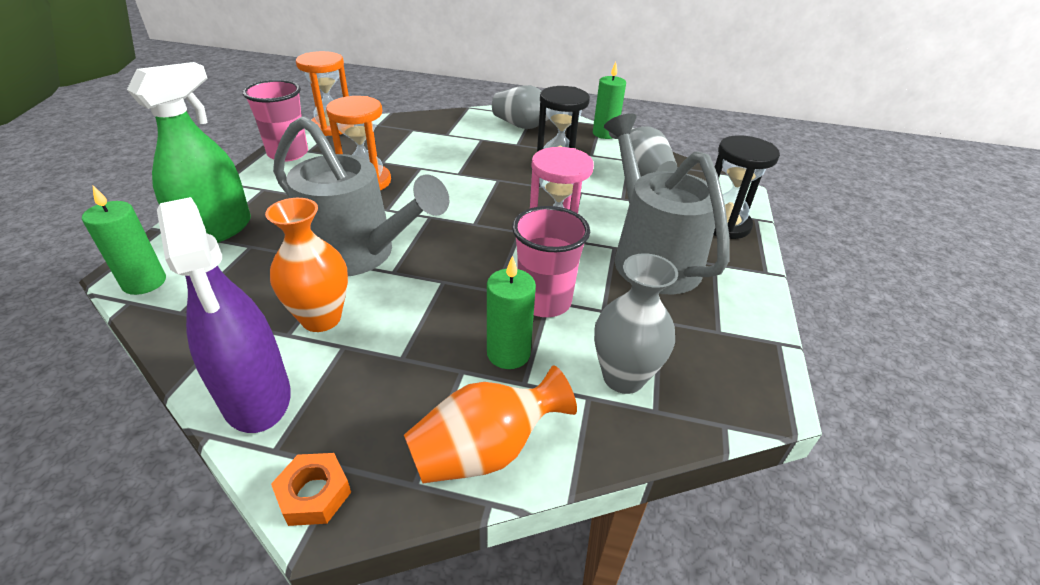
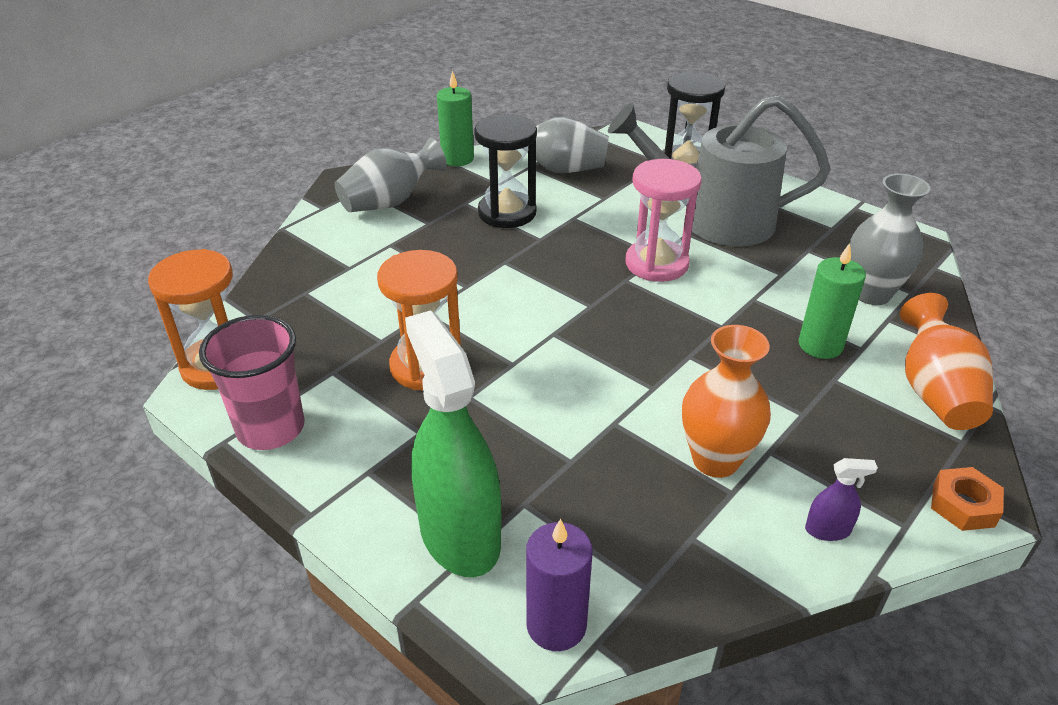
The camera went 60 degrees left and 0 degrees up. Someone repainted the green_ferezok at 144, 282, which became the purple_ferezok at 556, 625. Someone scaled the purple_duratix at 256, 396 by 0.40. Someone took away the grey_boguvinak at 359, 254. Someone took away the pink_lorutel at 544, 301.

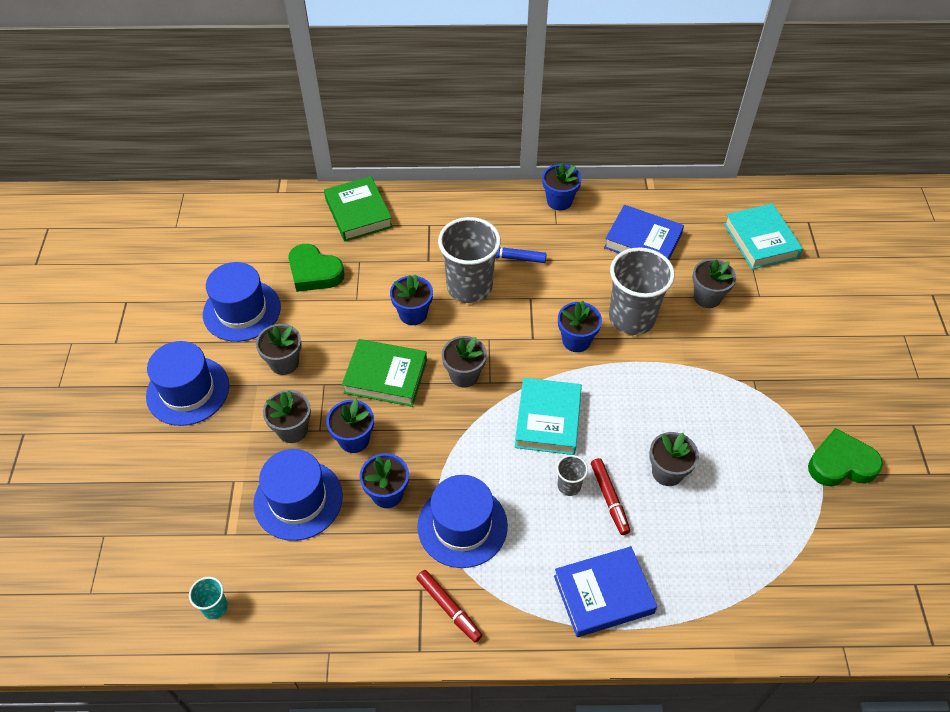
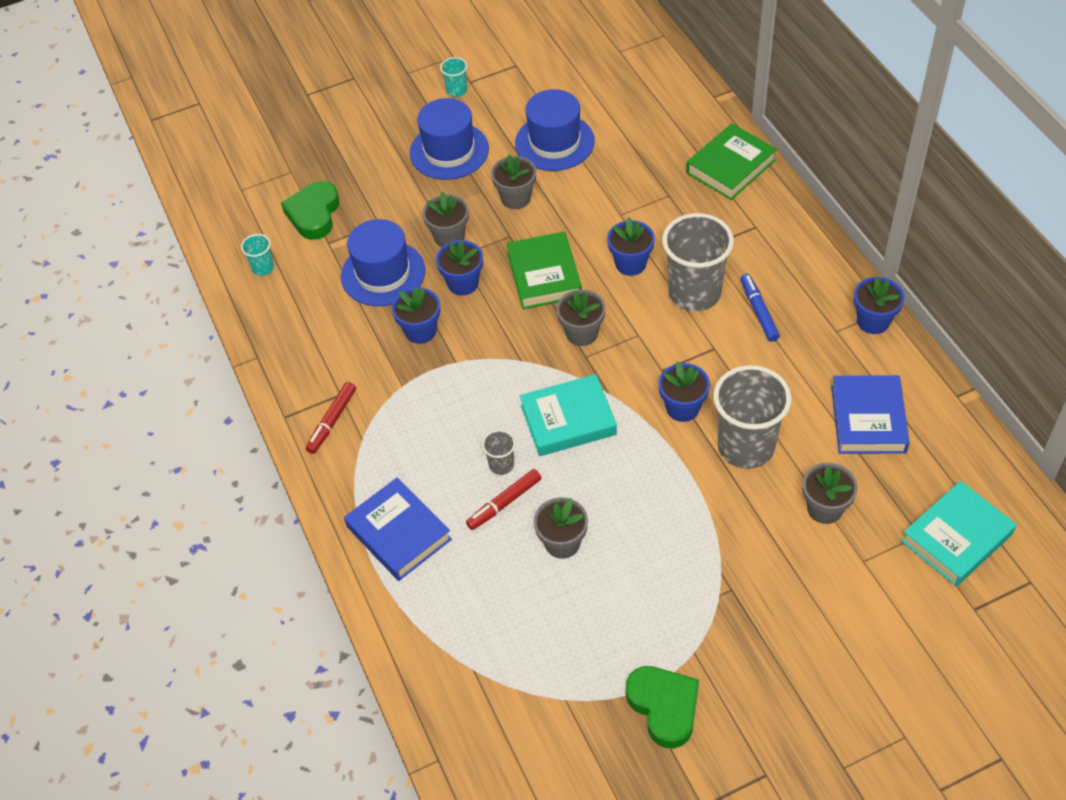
The camera went 70 degrees right and 0 degrees up. Someone carried the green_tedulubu from 314, 272 to 314, 214. Someone put down the turquoise_lorutel at 456, 90. Someone took away the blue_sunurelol at 462, 526.

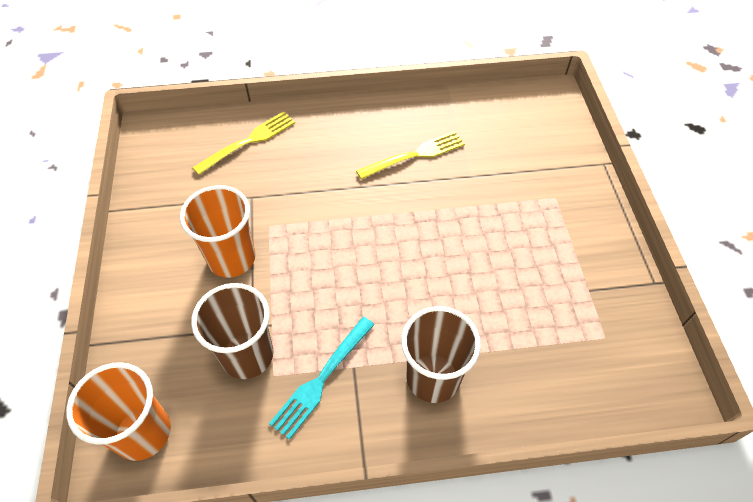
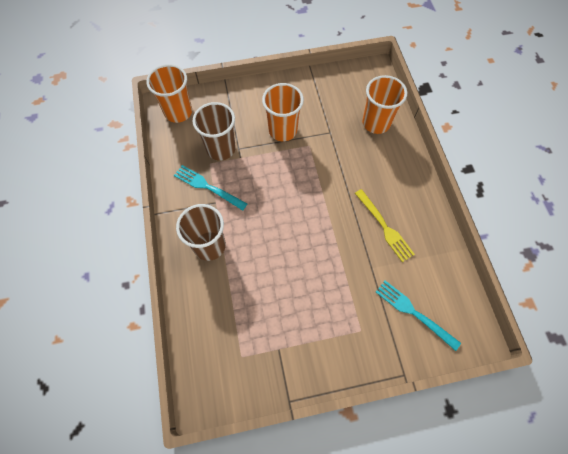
The camera went 85 degrees right and 10 degrees up. Someone swapped the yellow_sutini at 248, 141 for the orange_lorutel at 376, 123. Someone put down the turquoise_sutini at 414, 313.

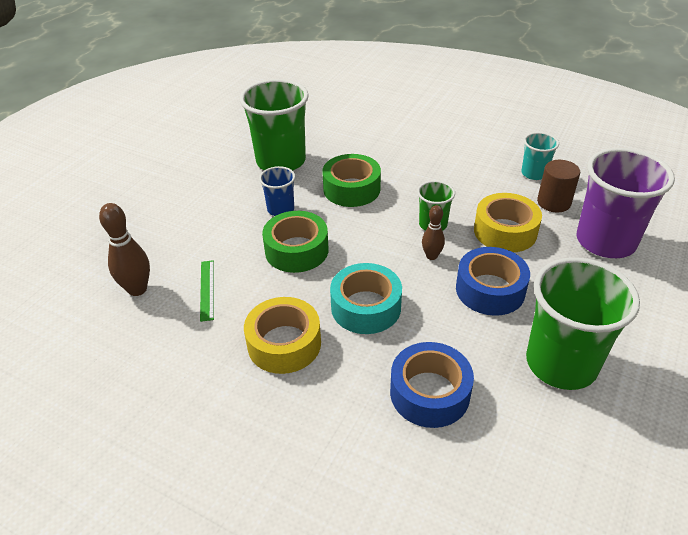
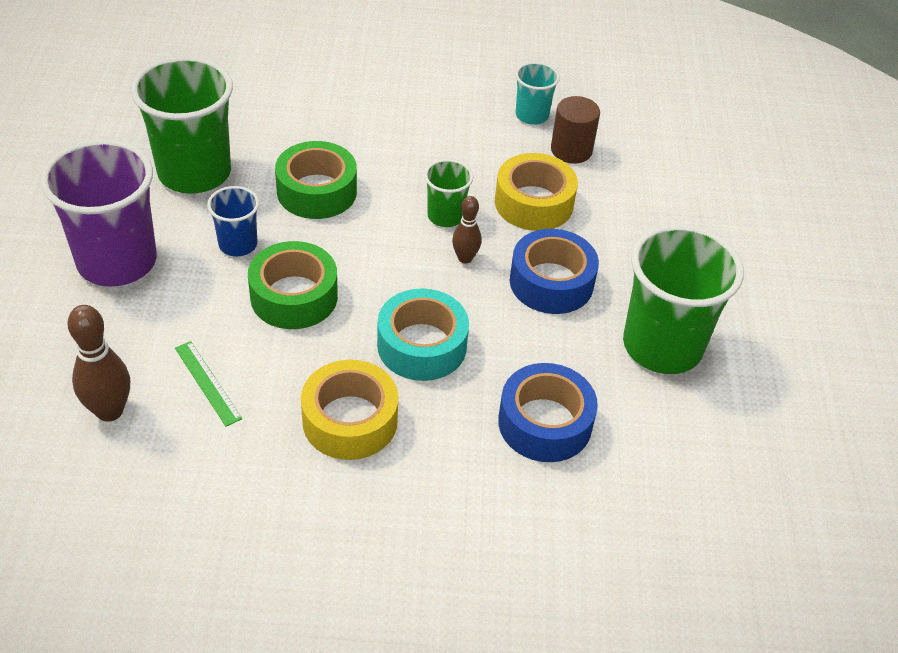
The camera went 30 degrees left and 5 degrees up. Someone carried the purple_lorutel from 605, 241 to 117, 261.

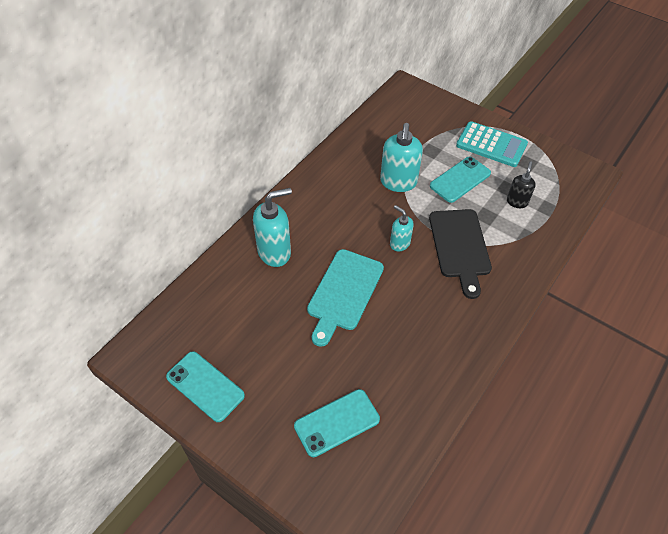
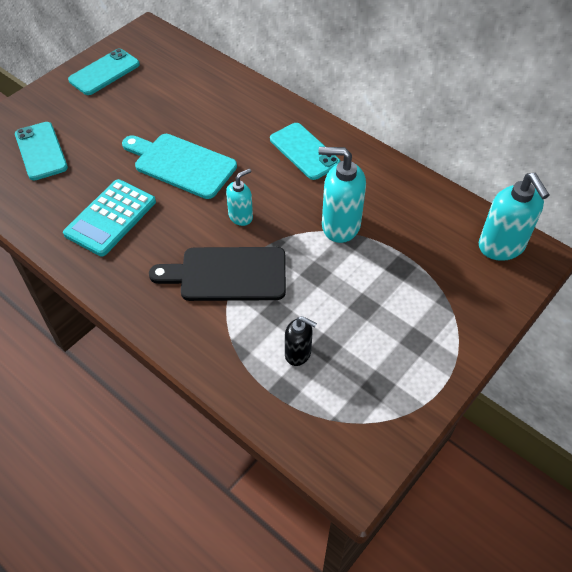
The camera went 95 degrees right and 0 degrees up. Someone carried the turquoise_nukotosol from 491, 145 to 111, 218. Someone carried the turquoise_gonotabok from 460, 180 to 304, 151. Someone carried the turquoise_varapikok from 275, 252 to 501, 246.

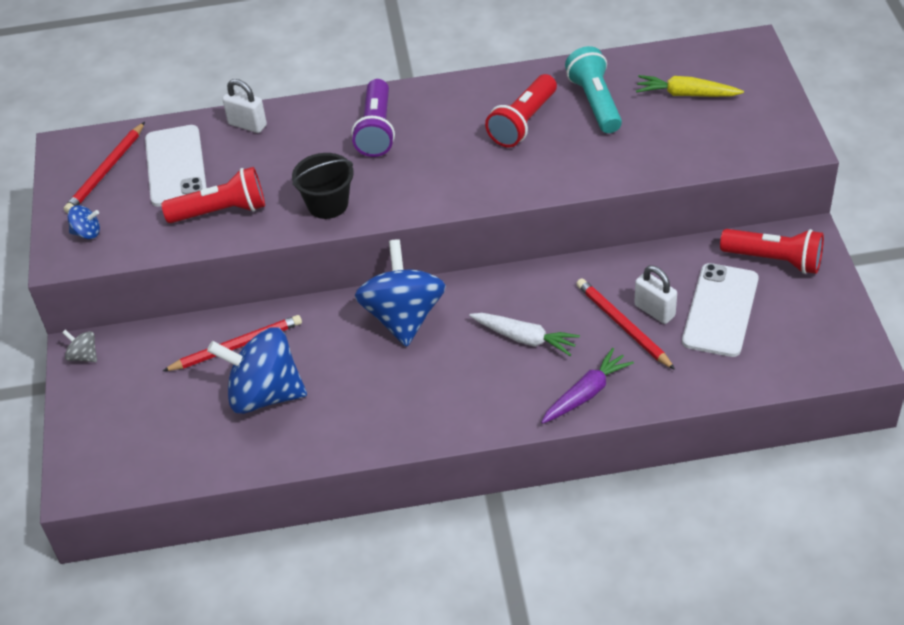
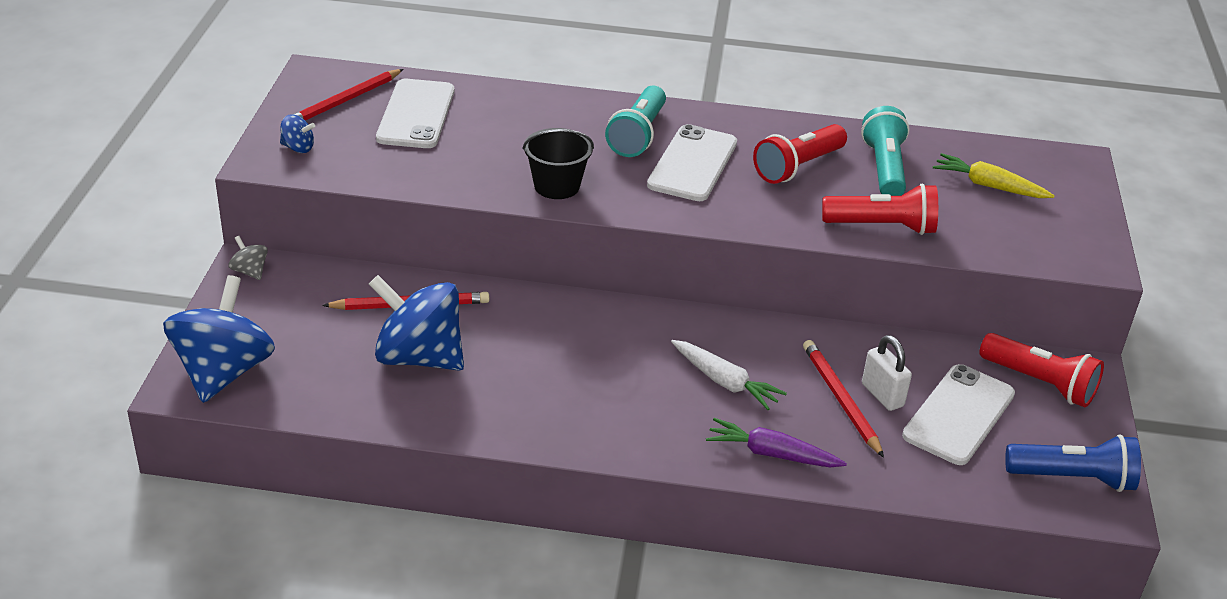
The camera went 10 degrees right and 10 degrees down. Someone carried the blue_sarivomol from 403, 317 to 223, 372. Someone repainted the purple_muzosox at 376, 130, which became the turquoise_muzosox at 637, 135. Someone put down the white_gonotabok at 692, 164. Someone rotated the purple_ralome at 586, 393 by 135 degrees counterclockwise. Someone carried the red_muzosox from 221, 211 to 882, 227. Someone put down the blue_muzosox at 1073, 478. Someone took away the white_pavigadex at 247, 125.

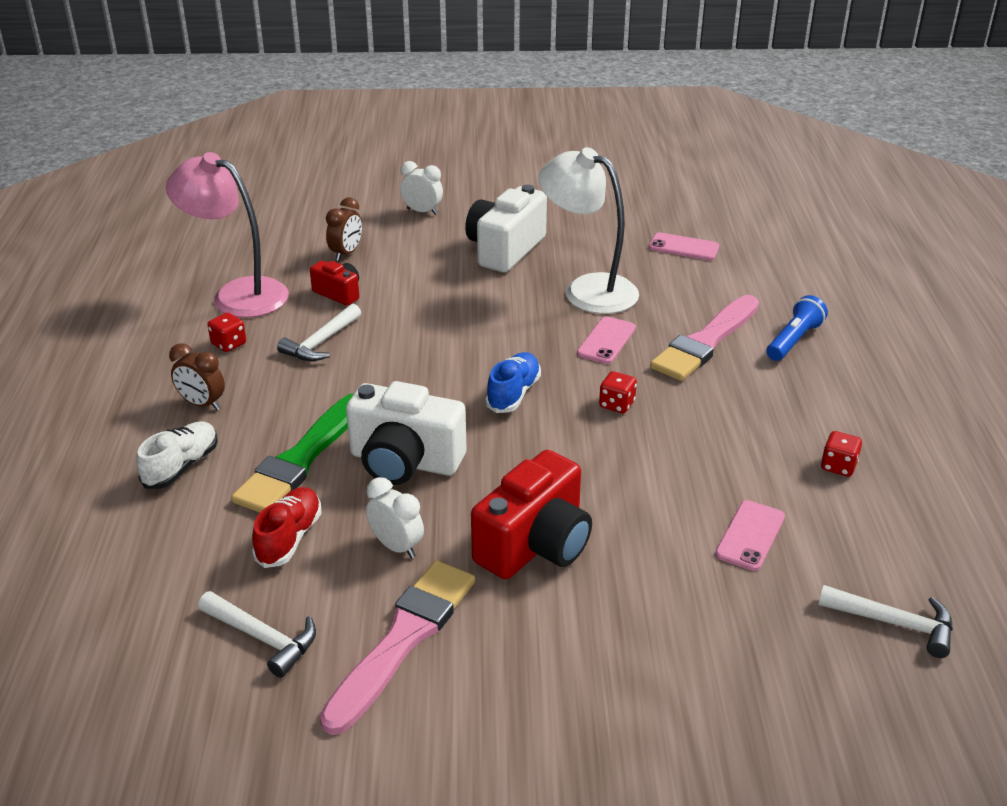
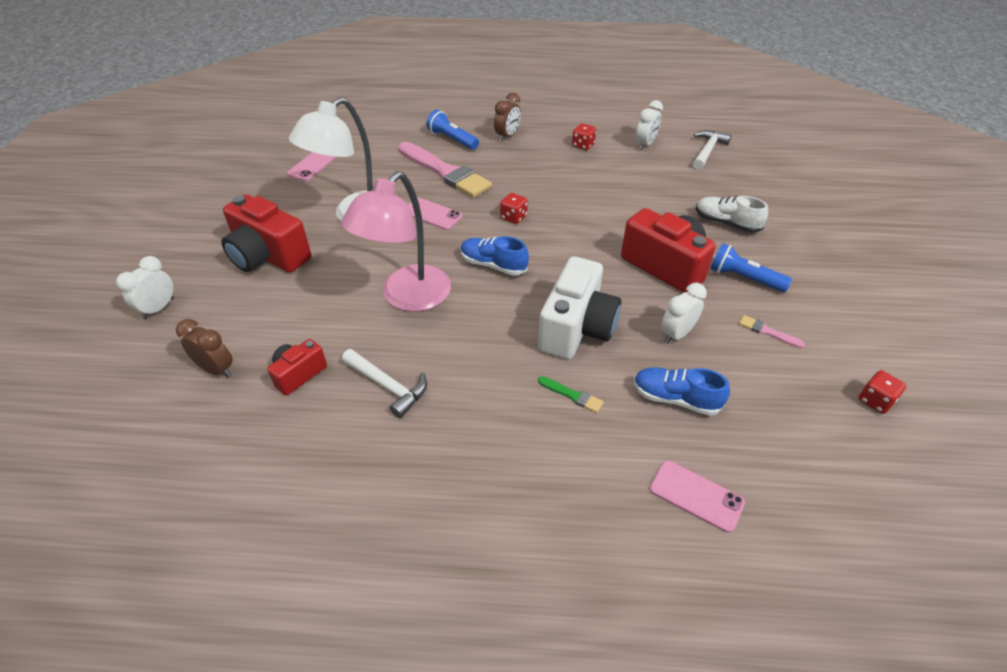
The camera went 85 degrees left and 10 degrees up. Someone repainted the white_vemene at 505, 250, which became the red_vemene at 268, 256. Someone carried the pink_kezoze from 237, 294 to 407, 297. Someone carried the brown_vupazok from 202, 404 to 507, 136. Someone scaled the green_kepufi at 301, 459 by 0.40. Someone repainted the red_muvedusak at 289, 538, which became the blue_muvedusak at 675, 399. Someone put down the white_vupazok at 645, 144. Someone carried the pink_gonotabok from 750, 535 to 696, 496. Someone carried the white_muvedusak from 181, 466 to 726, 223. Someone put down the blue_muzosox at 744, 278. Someone scaled the pink_kepufi at 403, 639 by 0.40. Someone carried the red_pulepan from 229, 344 to 875, 401. Someone took away the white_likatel at 263, 638.

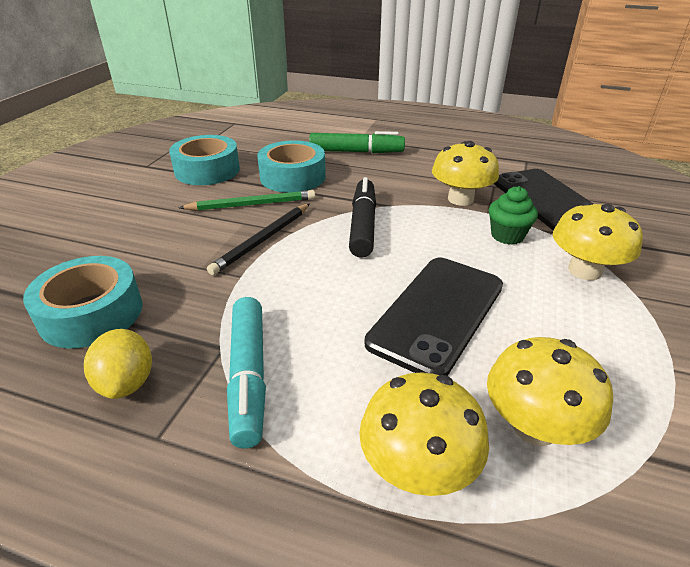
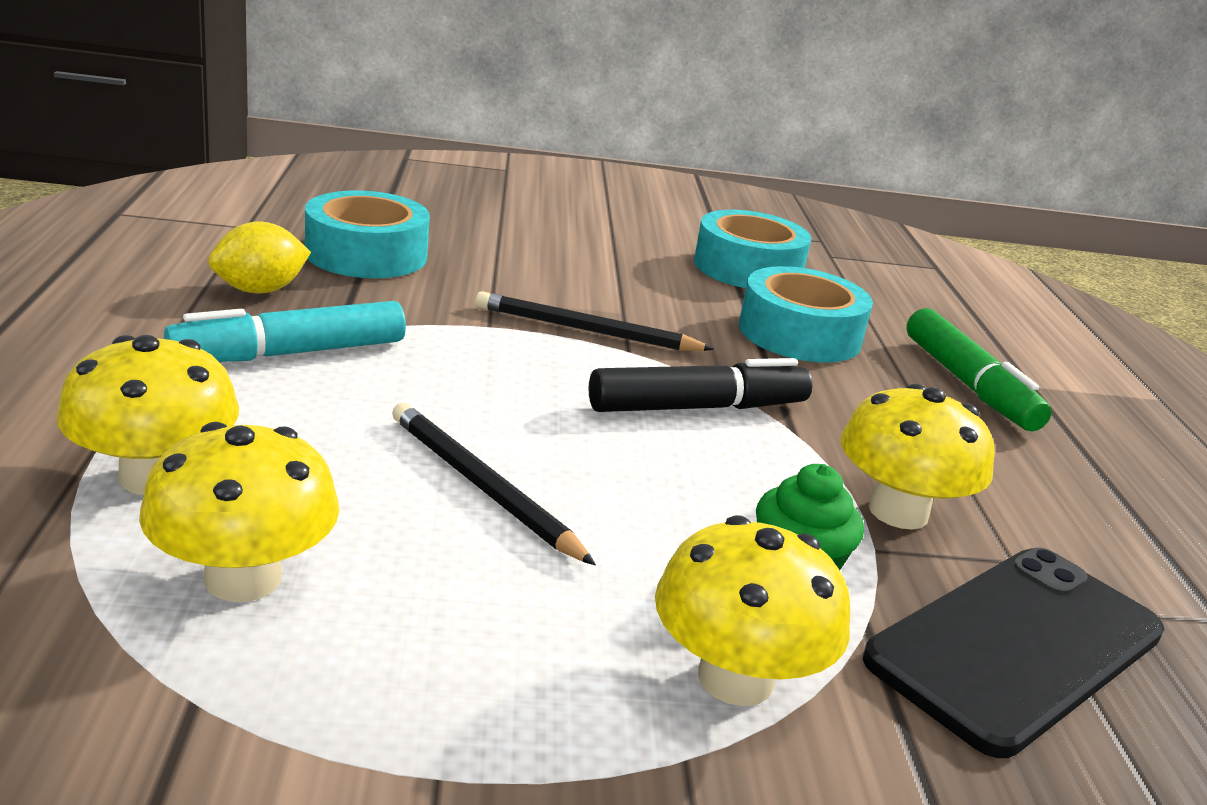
The camera went 65 degrees right and 10 degrees down. Someone swapped the black_gonotabok at 437, 313 for the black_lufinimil at 482, 487. Someone took away the green_lufinimil at 251, 204.

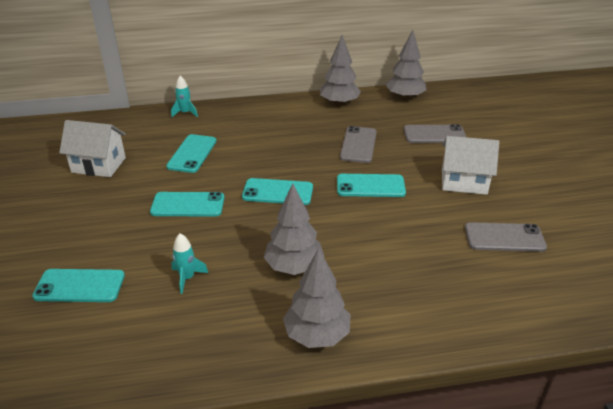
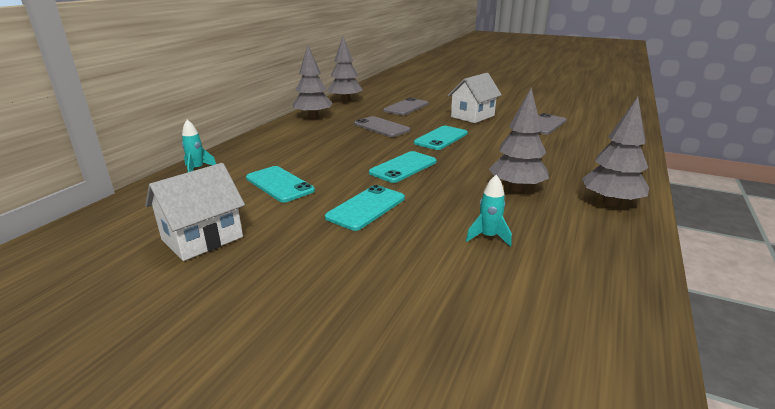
The camera went 55 degrees left and 10 degrees down. Someone took away the turquoise_gonotabok at 79, 286.

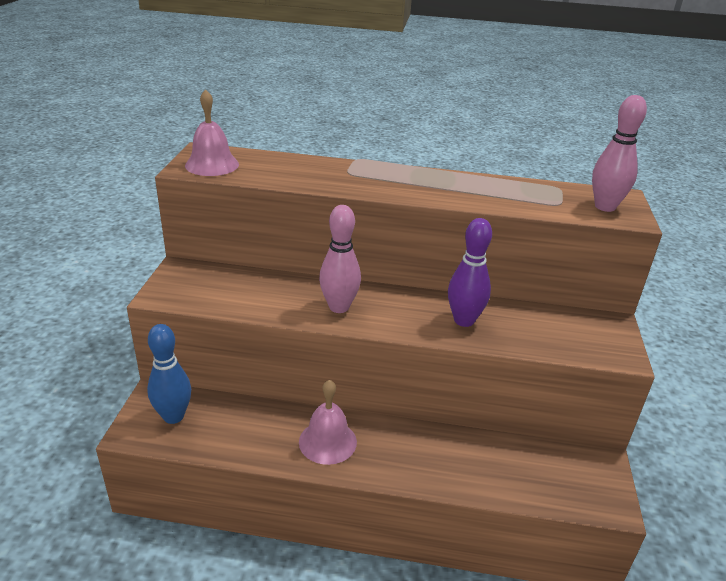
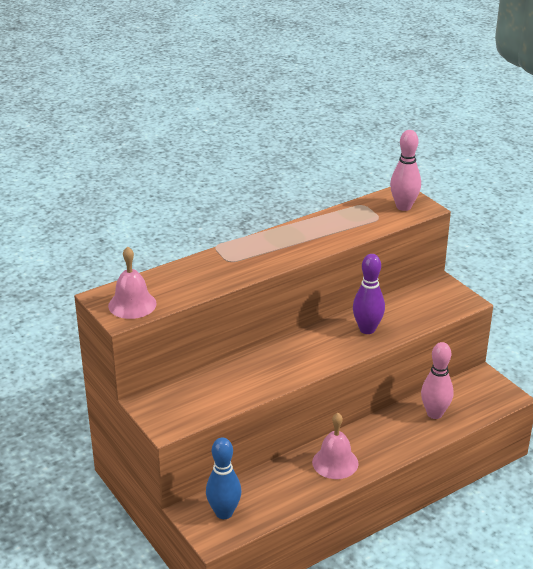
The camera went 40 degrees left and 0 degrees up. Someone carried the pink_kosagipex from 339, 307 to 434, 414.

